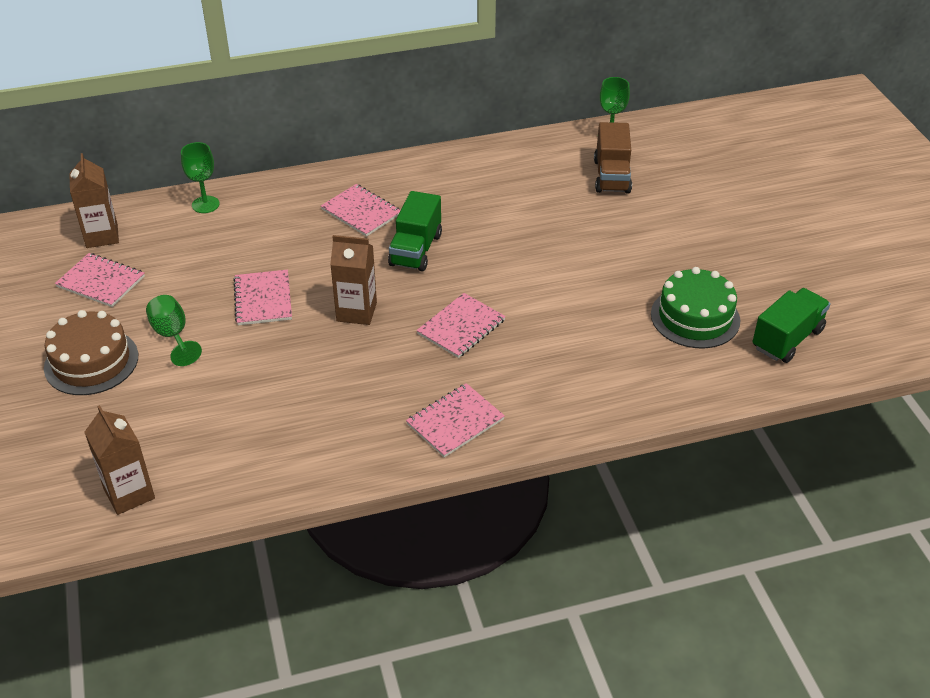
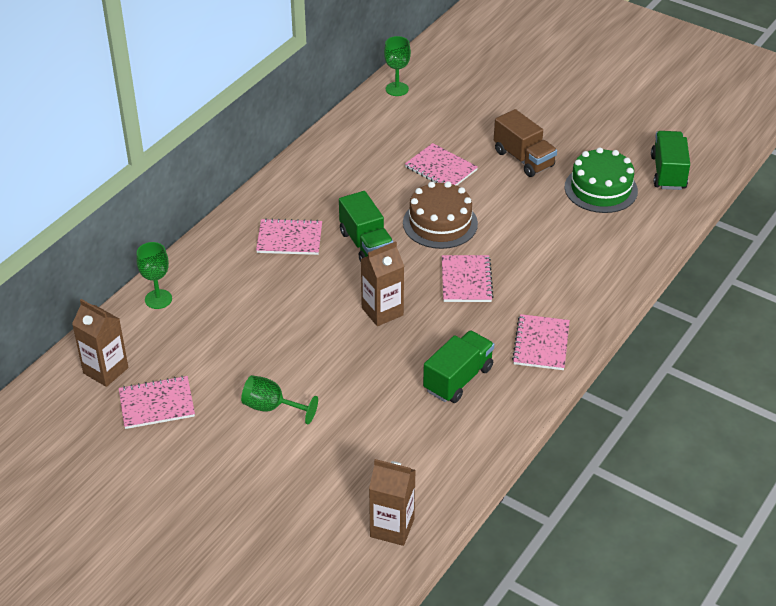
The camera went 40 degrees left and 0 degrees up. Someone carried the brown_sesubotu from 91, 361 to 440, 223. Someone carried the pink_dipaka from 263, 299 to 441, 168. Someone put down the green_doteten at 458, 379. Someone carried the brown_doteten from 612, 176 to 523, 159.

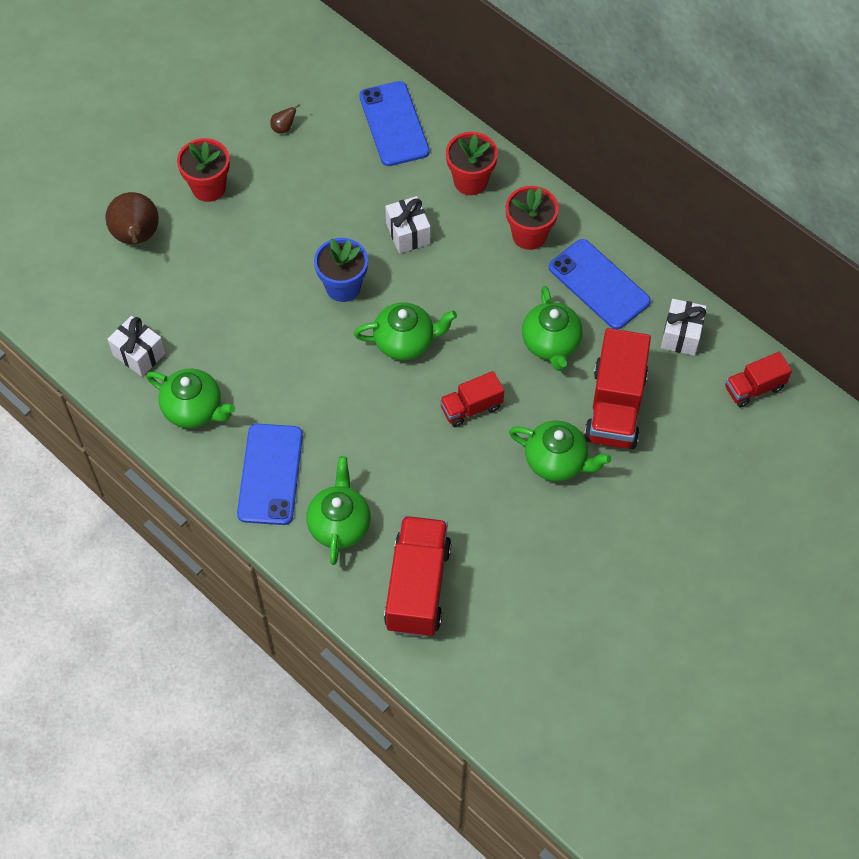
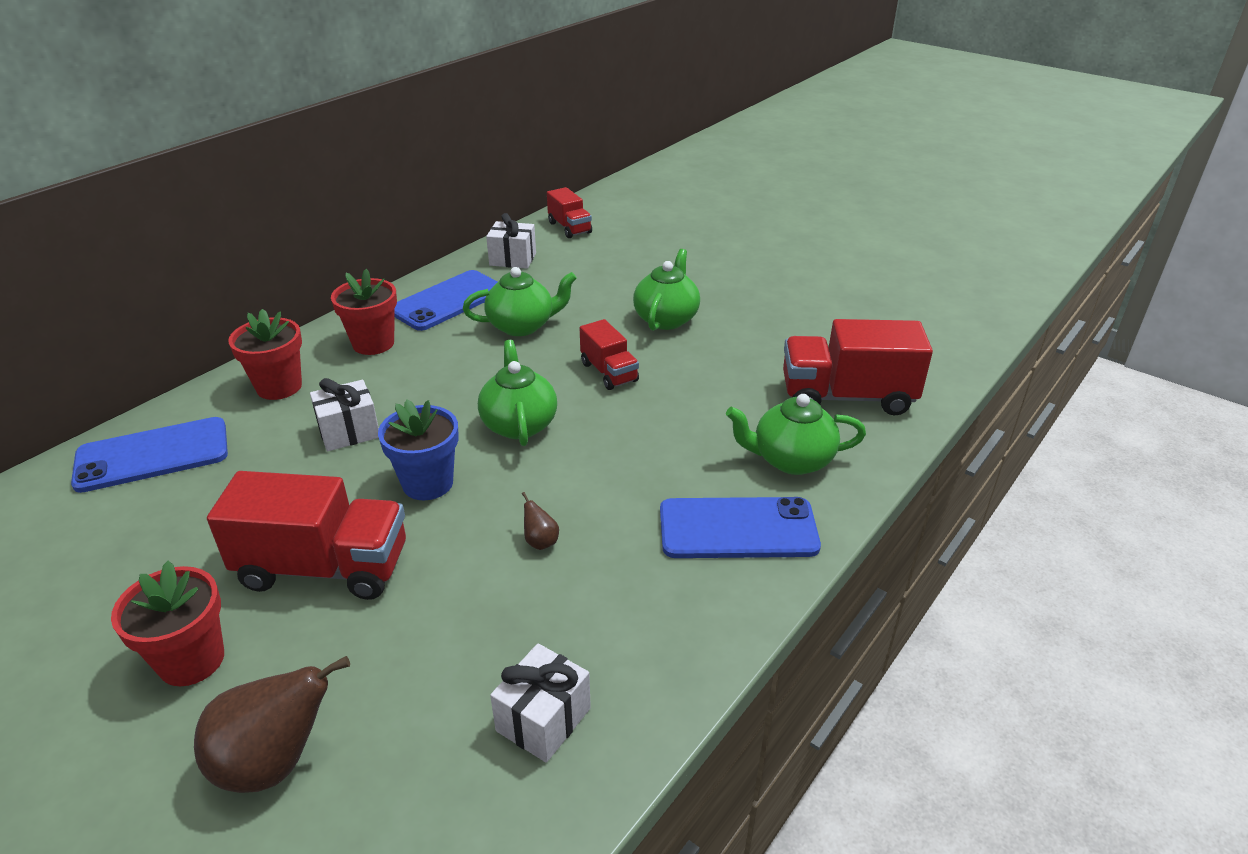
The camera went 95 degrees left and 25 degrees down. Someone carried the red_doteten from 615, 406 to 324, 567. Someone carried the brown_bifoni from 283, 128 to 540, 542. Someone took away the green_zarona at 194, 409.

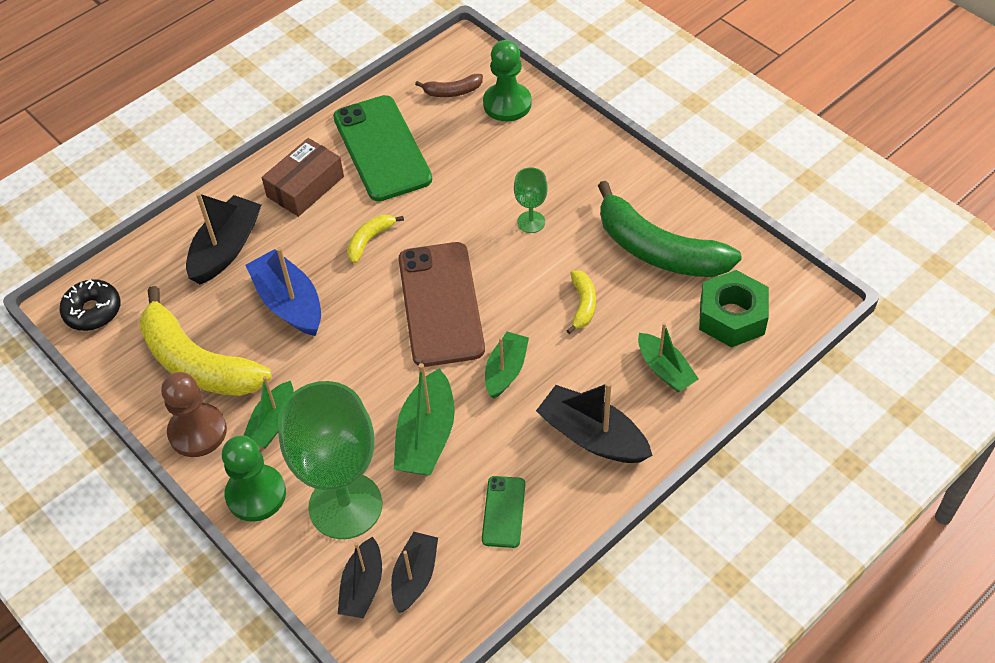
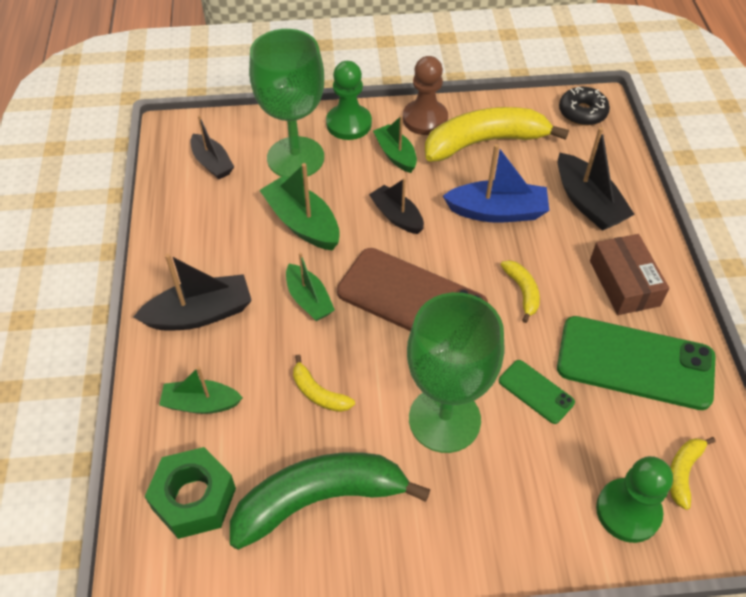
The camera went 125 degrees right and 0 degrees up. Someone carried the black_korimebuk from 362, 587 to 397, 216. Someone scaled the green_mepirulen at 531, 222 by 2.26. Someone carried the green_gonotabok from 503, 512 to 536, 391. Someone repainted the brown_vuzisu at 452, 91, which became the yellow_vuzisu at 683, 472.

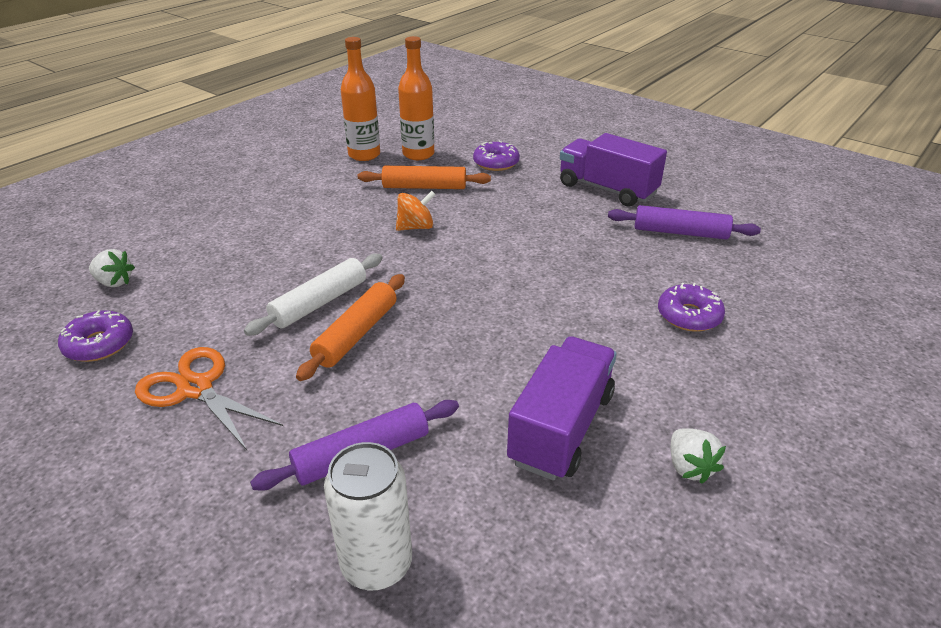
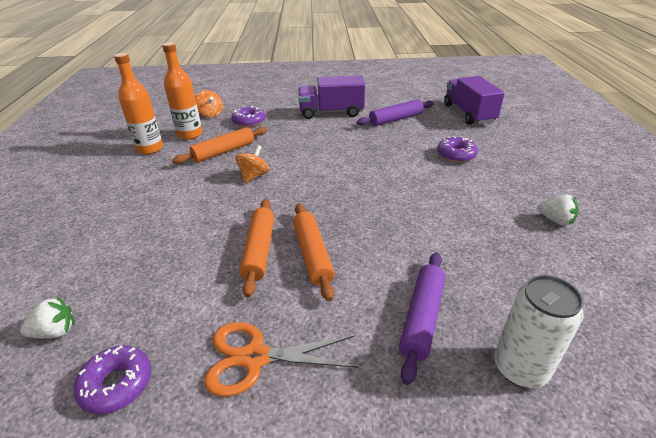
The camera went 40 degrees left and 0 degrees up. Someone put down the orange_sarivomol at 210, 114. Someone repainted the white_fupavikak at 320, 303, which became the orange_fupavikak at 259, 250. Someone carried the purple_doteten from 561, 428 to 468, 114.

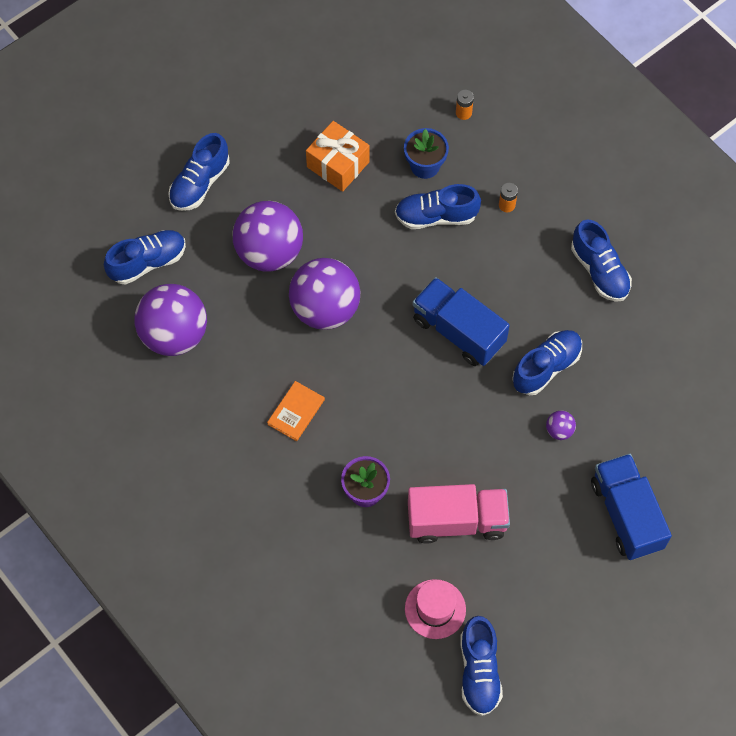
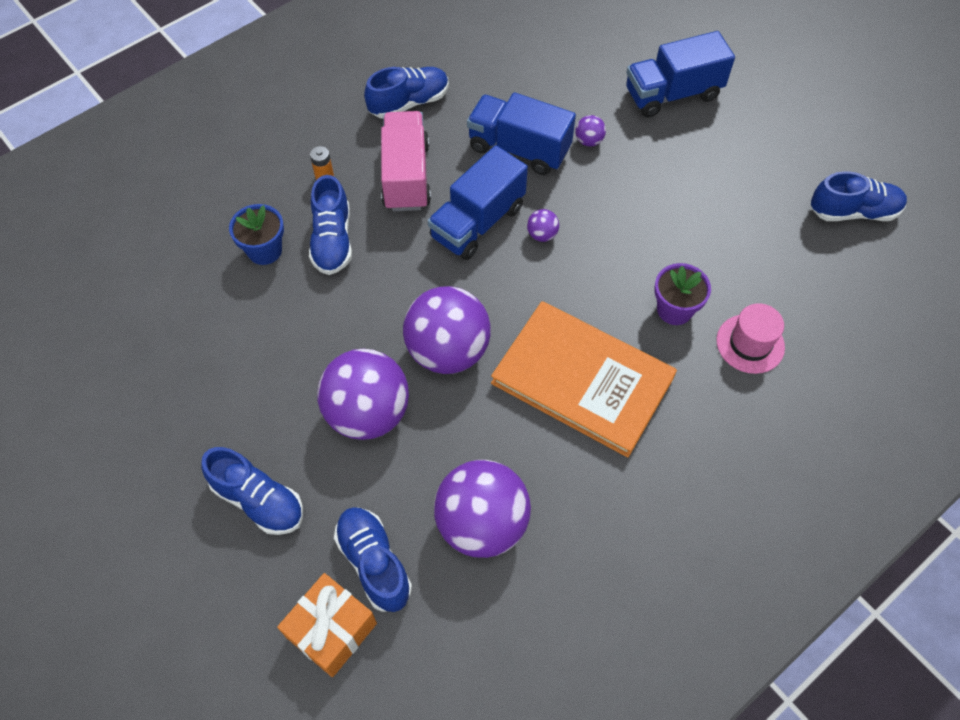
The camera went 90 degrees left and 5 degrees down. Someone carried the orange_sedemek from 338, 164 to 331, 630. Someone carried the pink_doteten from 456, 521 to 406, 176. Someone swapped the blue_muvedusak at 546, 367 for the blue_doteten at 519, 149. Someone scaled the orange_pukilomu at 296, 412 by 2.46. Someone put down the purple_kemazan at 542, 235. Someone carried the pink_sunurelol from 435, 609 to 750, 344. Someone took away the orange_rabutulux at 463, 113.

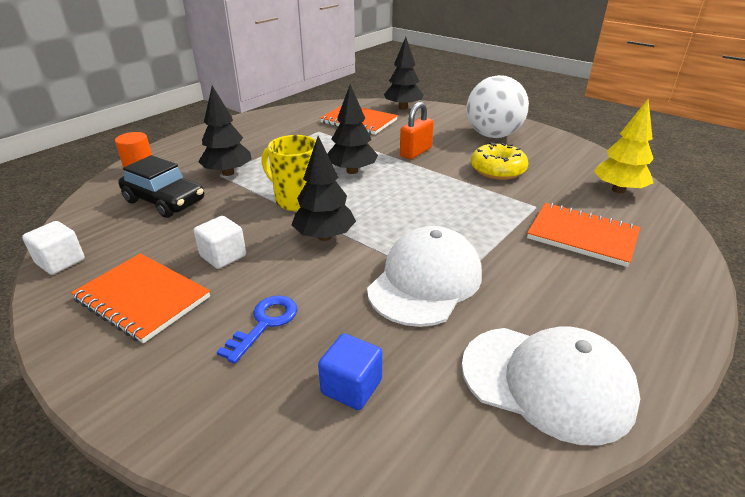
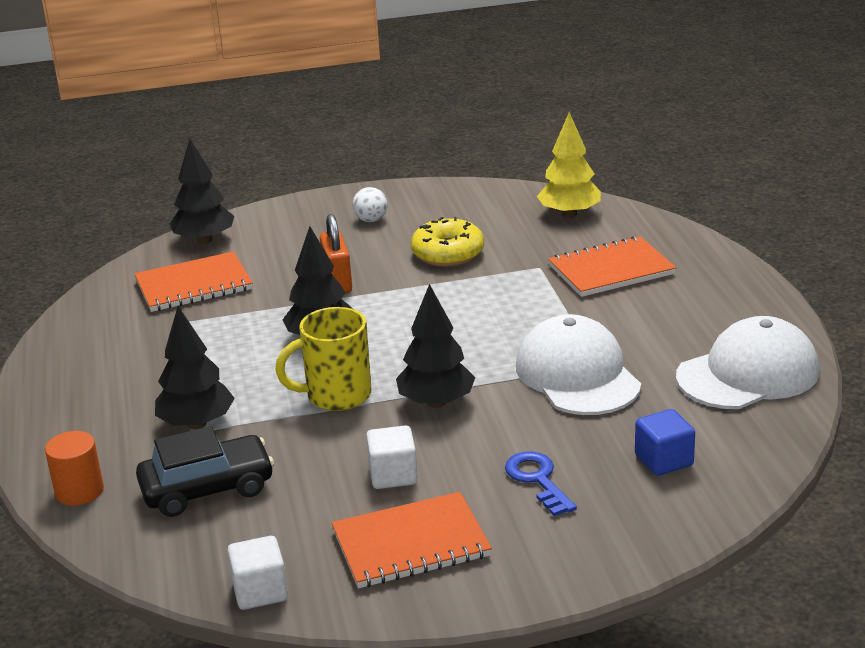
The camera went 50 degrees left and 5 degrees down. Someone scaled the white_kemazan at 493, 135 by 0.42.

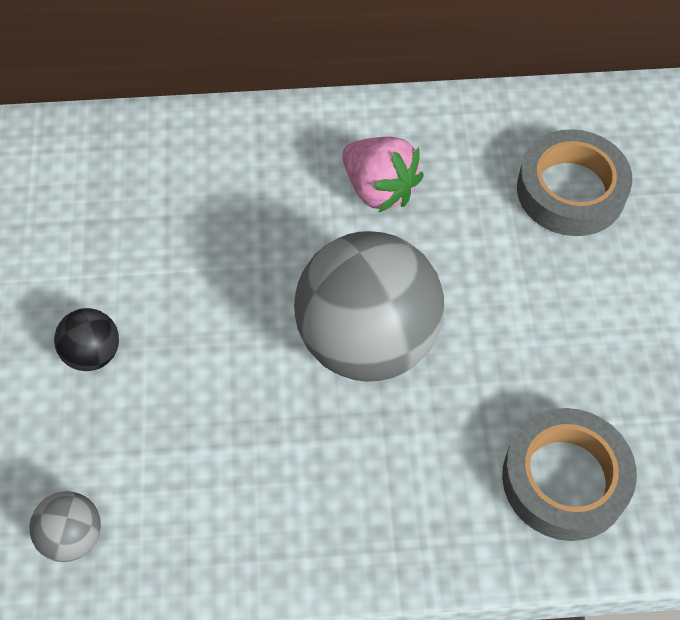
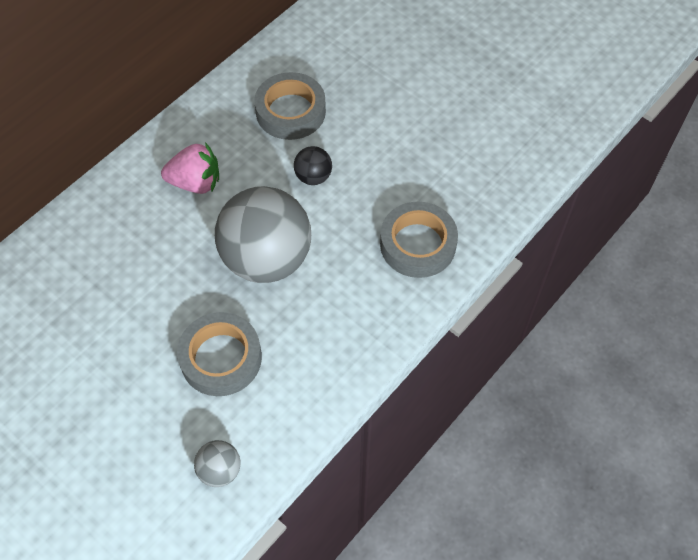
The camera went 45 degrees left and 0 degrees up. Someone put down the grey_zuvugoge at 221, 358. Someone carried the black_kemazan from 93, 354 to 313, 177.

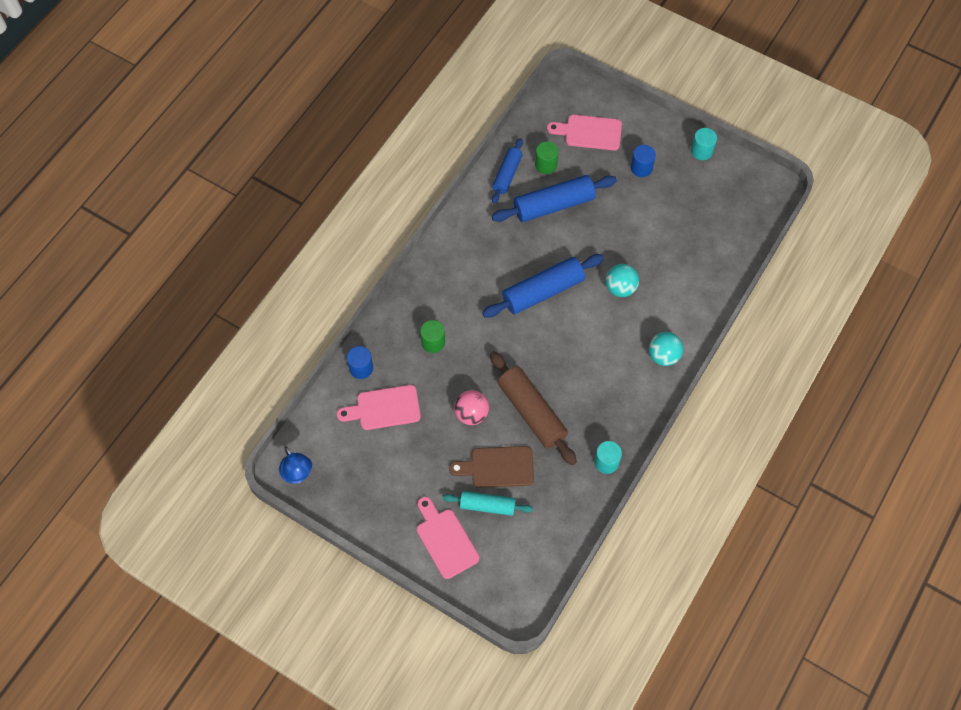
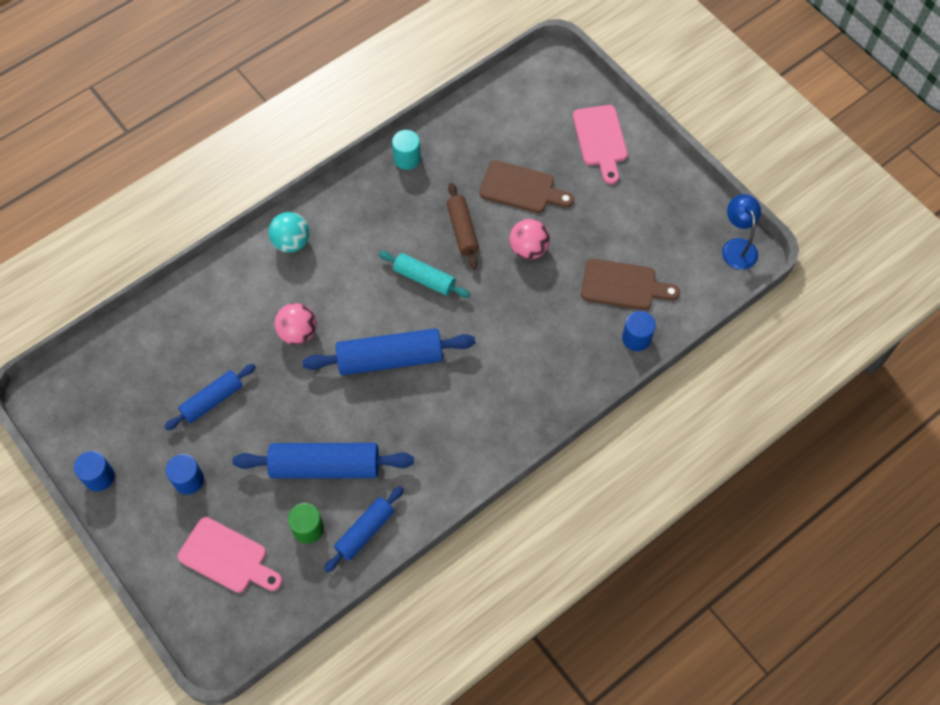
The camera went 160 degrees left and 0 degrees up. Someone repainted the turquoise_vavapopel at 701, 151, which became the blue_vavapopel at 99, 477. Someone put down the blue_fupavikak at 212, 400. Someone repainted the turquoise_kemazan at 620, 288, which became the pink_kemazan at 298, 332. Someone carried the turquoise_fupavikak from 487, 506 to 424, 278. Someone scaled the brown_fupavikak at 532, 412 by 0.61. Someone repainted the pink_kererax at 384, 408, which became the brown_kererax at 623, 285. Someone took away the green_vavapopel at 433, 342.

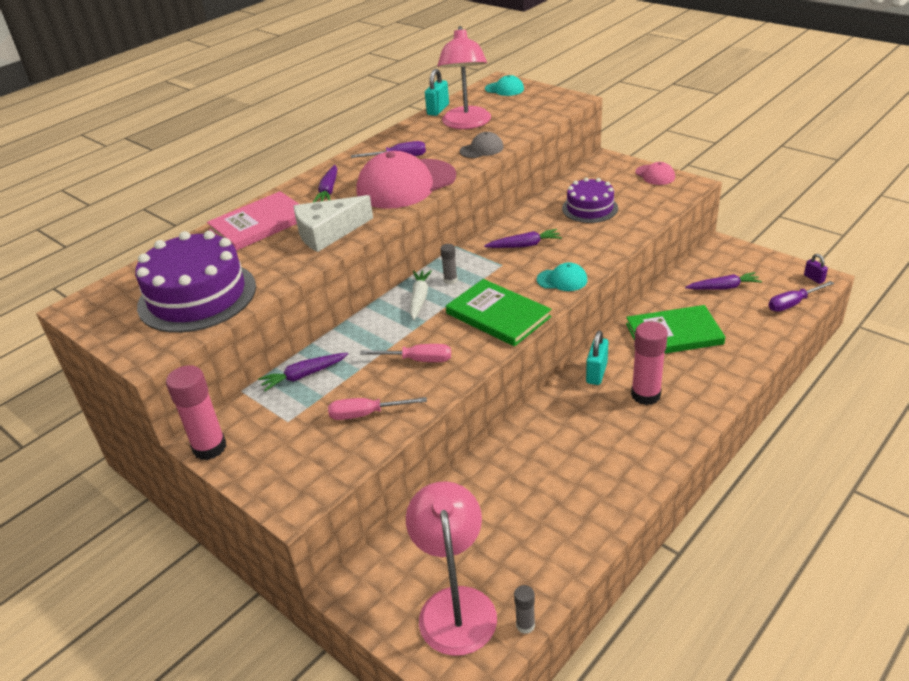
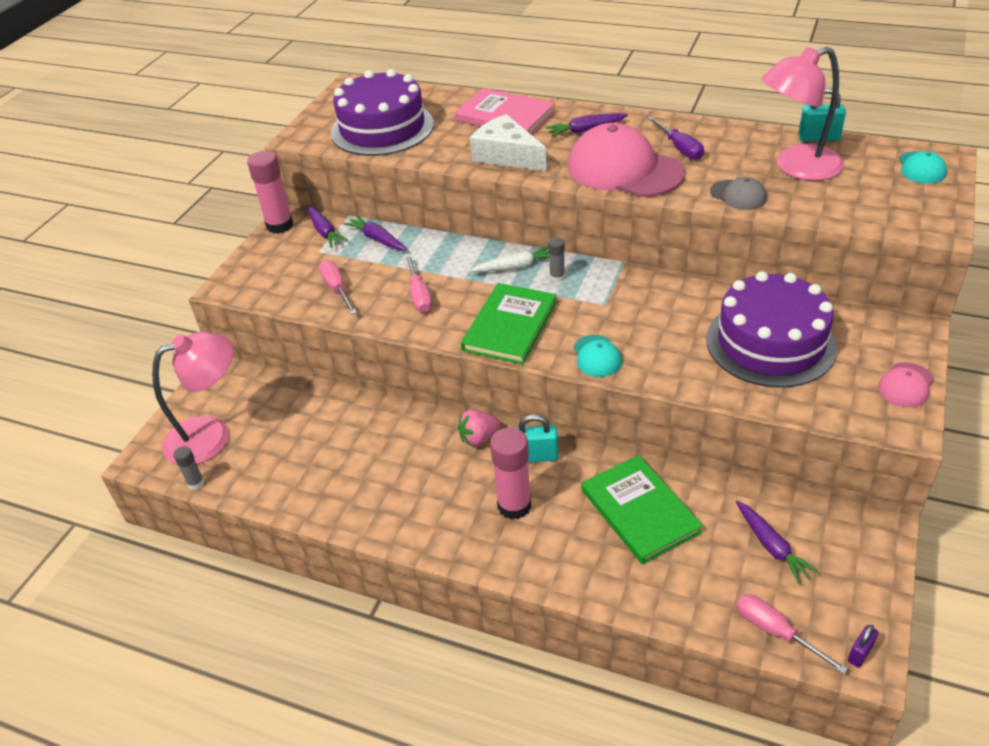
The camera went 70 degrees right and 5 degrees up. Someone carried the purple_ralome from 524, 245 to 324, 232. Someone put down the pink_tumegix at 479, 438. Someone scaled the purple_sesubotu at 590, 208 by 1.68. Someone repainted the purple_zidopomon at 793, 304, which became the pink_zidopomon at 775, 632.

